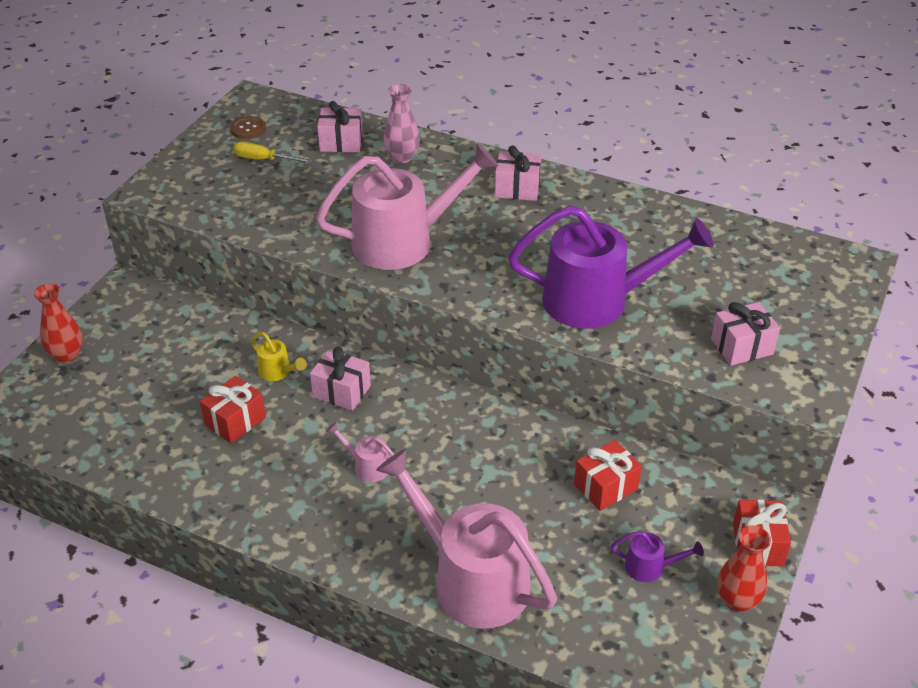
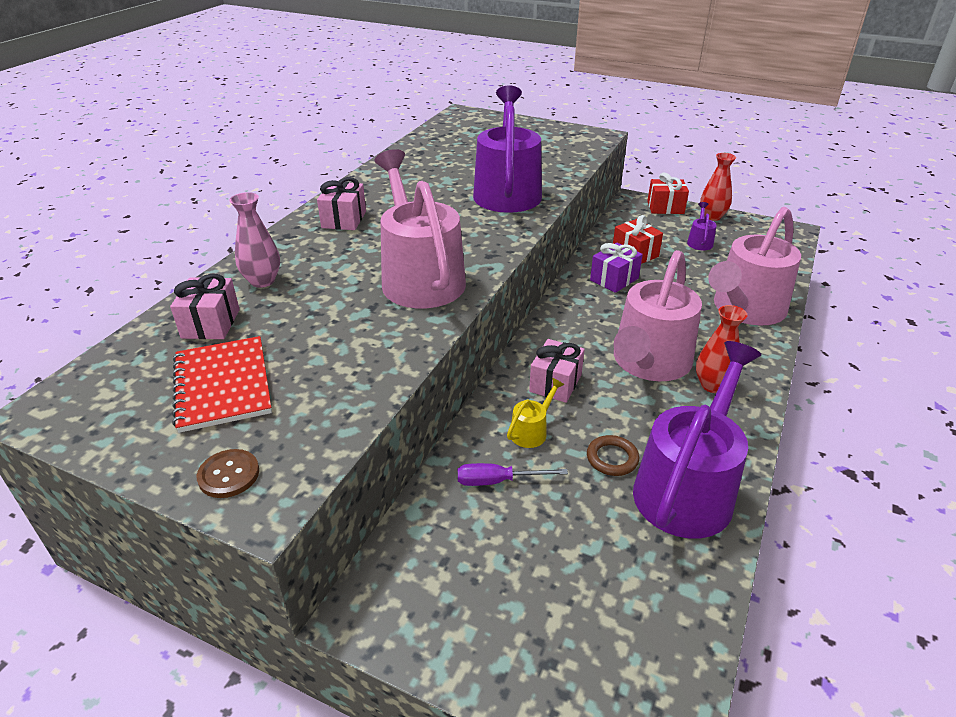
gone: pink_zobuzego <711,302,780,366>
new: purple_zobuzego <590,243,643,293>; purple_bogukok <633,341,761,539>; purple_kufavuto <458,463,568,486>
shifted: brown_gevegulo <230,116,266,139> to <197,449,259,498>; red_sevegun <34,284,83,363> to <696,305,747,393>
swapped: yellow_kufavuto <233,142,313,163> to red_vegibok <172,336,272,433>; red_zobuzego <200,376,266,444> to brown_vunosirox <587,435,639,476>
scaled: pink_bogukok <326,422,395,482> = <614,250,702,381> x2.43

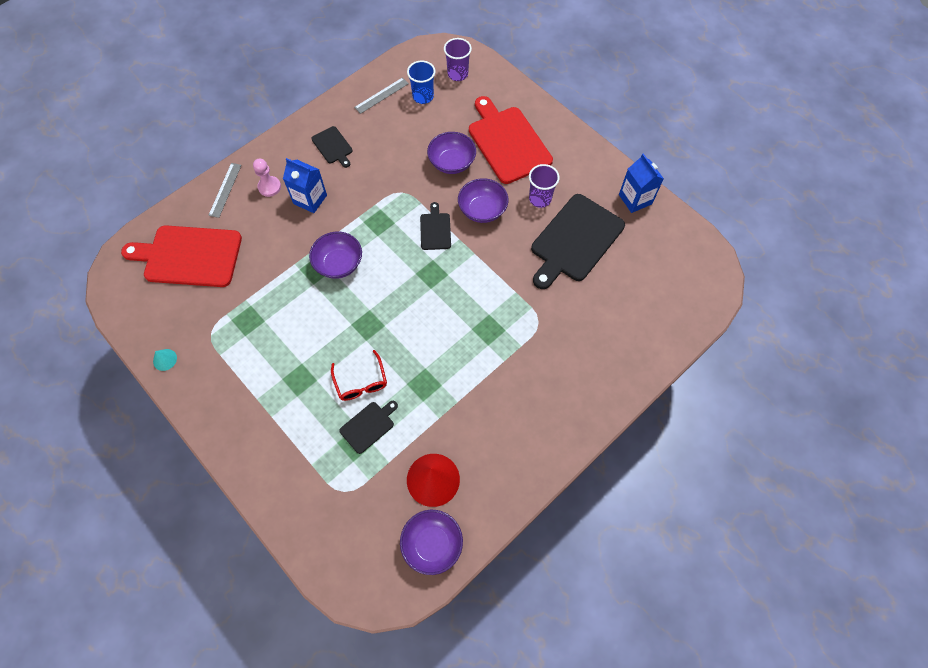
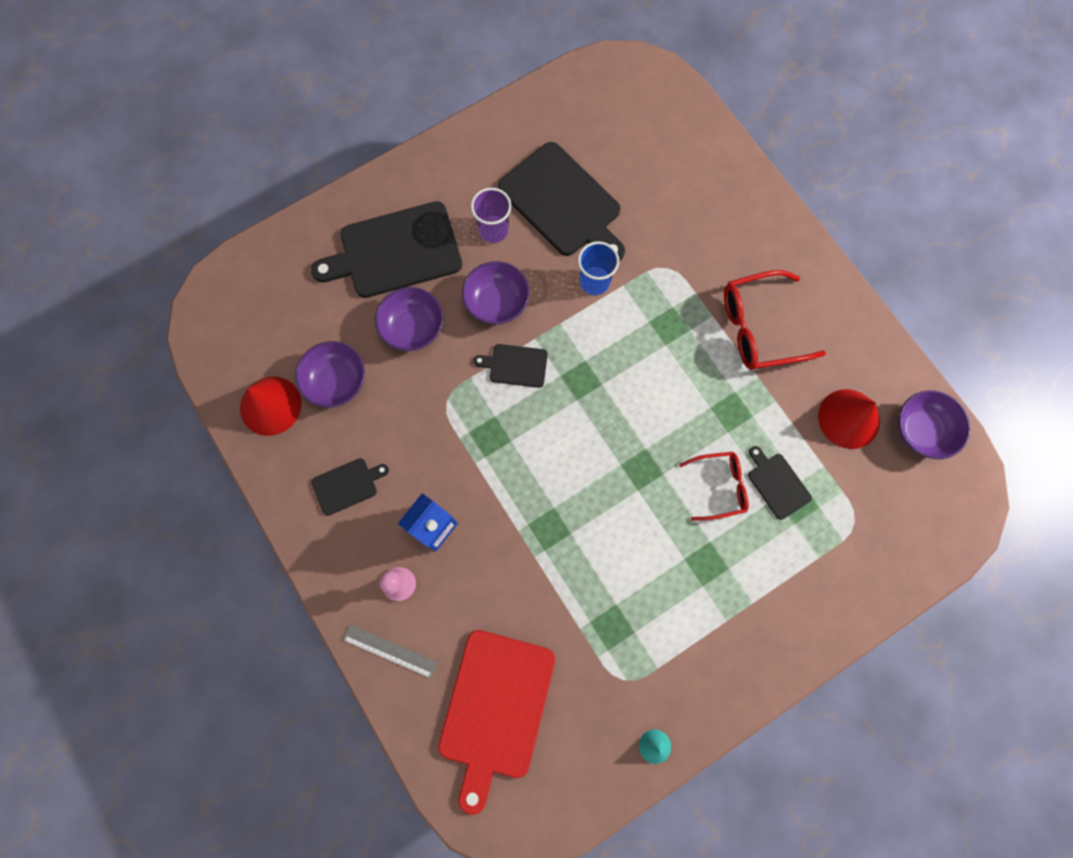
gone: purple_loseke <444,38,472,81>; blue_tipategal <619,153,664,213>
new: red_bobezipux <724,270,826,370>
shifted: blue_loseke <407,61,435,104> to <578,241,619,295>; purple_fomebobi <309,232,362,279> to <295,341,365,408>
swapped: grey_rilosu <354,77,409,114> to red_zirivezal <240,377,302,436>
repainted: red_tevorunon <469,96,553,184> to black_tevorunon <311,201,462,298>

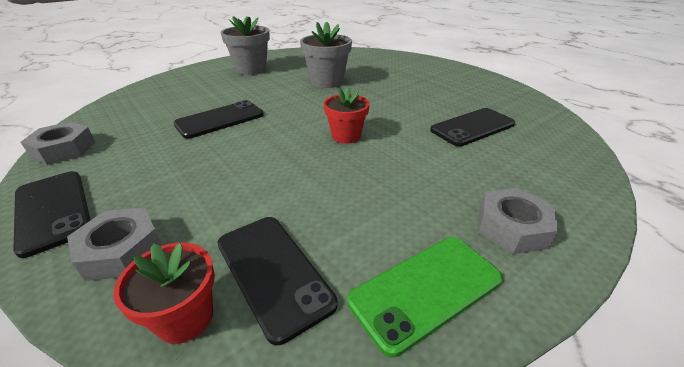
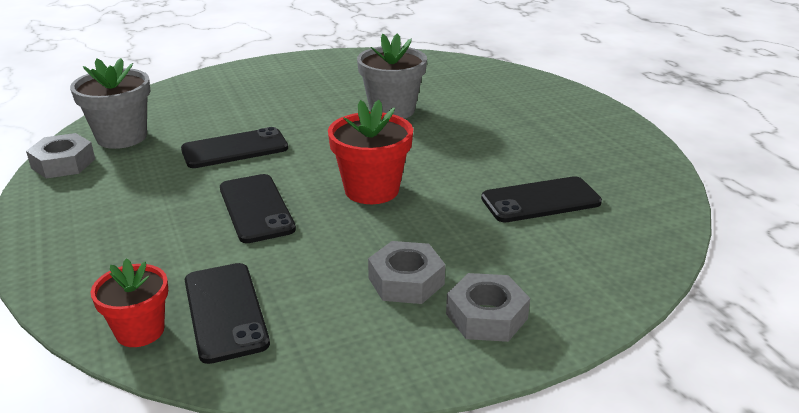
gone: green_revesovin <347,237,503,357>
shifted: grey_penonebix <220,16,270,75> to <70,58,150,149>; black_revesovin <13,171,90,258> to <220,174,296,243>; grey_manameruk <67,208,162,281> to <368,241,445,304>
scaled: red_penonebix <324,87,370,144> = <328,100,413,204> x1.51

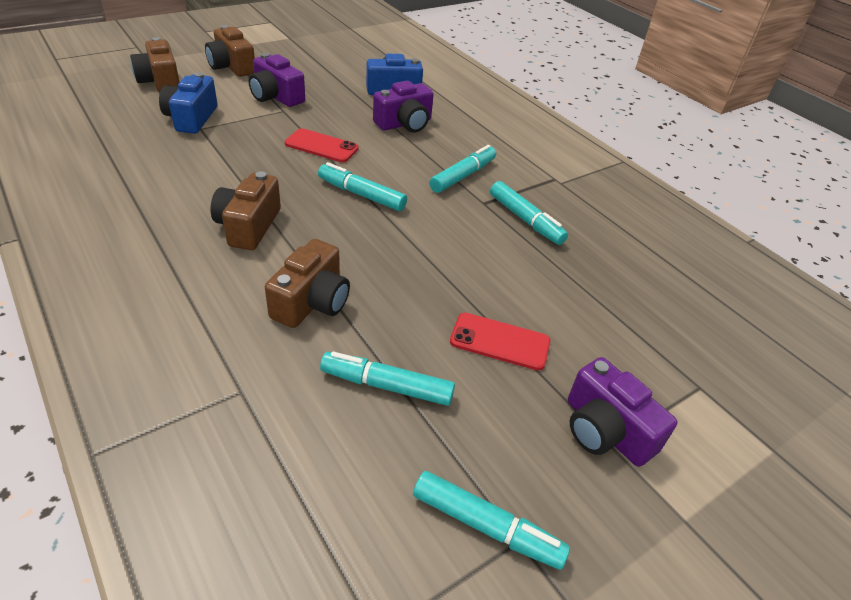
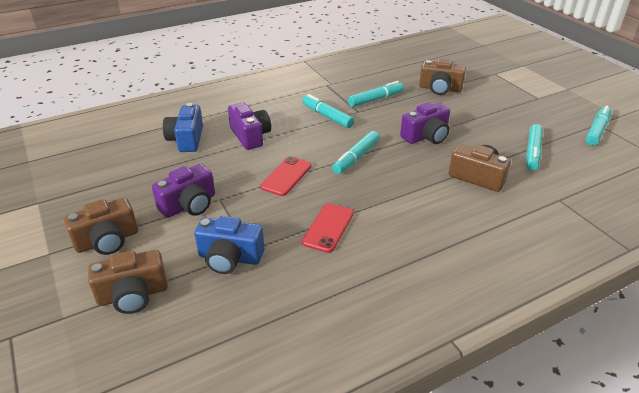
shifted: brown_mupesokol <211,171,281,250> to <419,58,466,95>; red_revesovin <450,313,550,371> to <302,203,354,253>; purple_mupesokol <568,357,678,467> to <400,102,450,144>

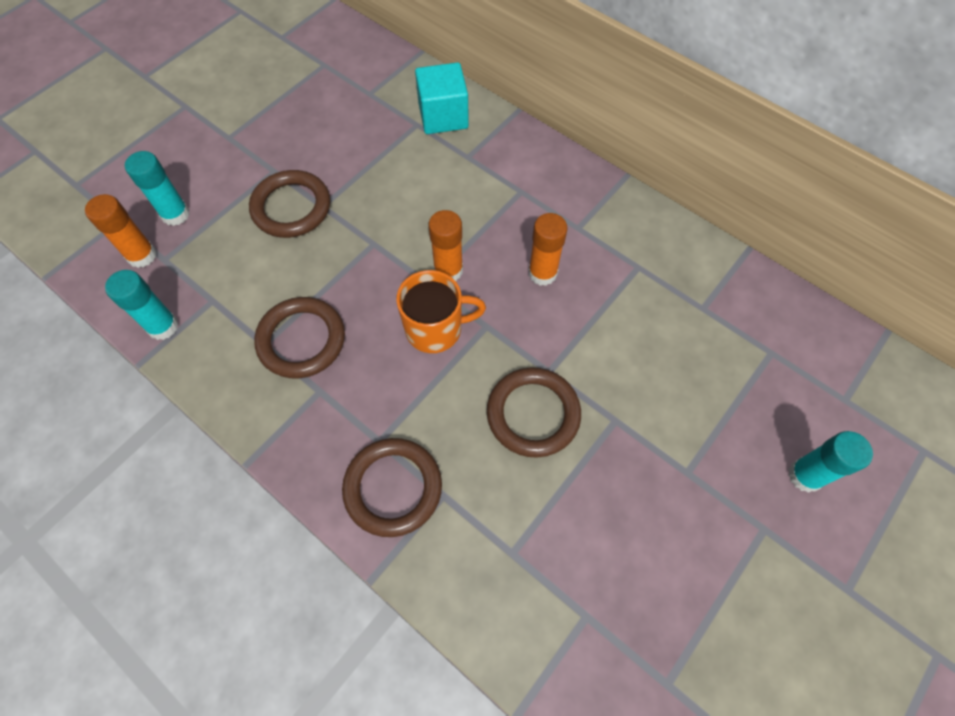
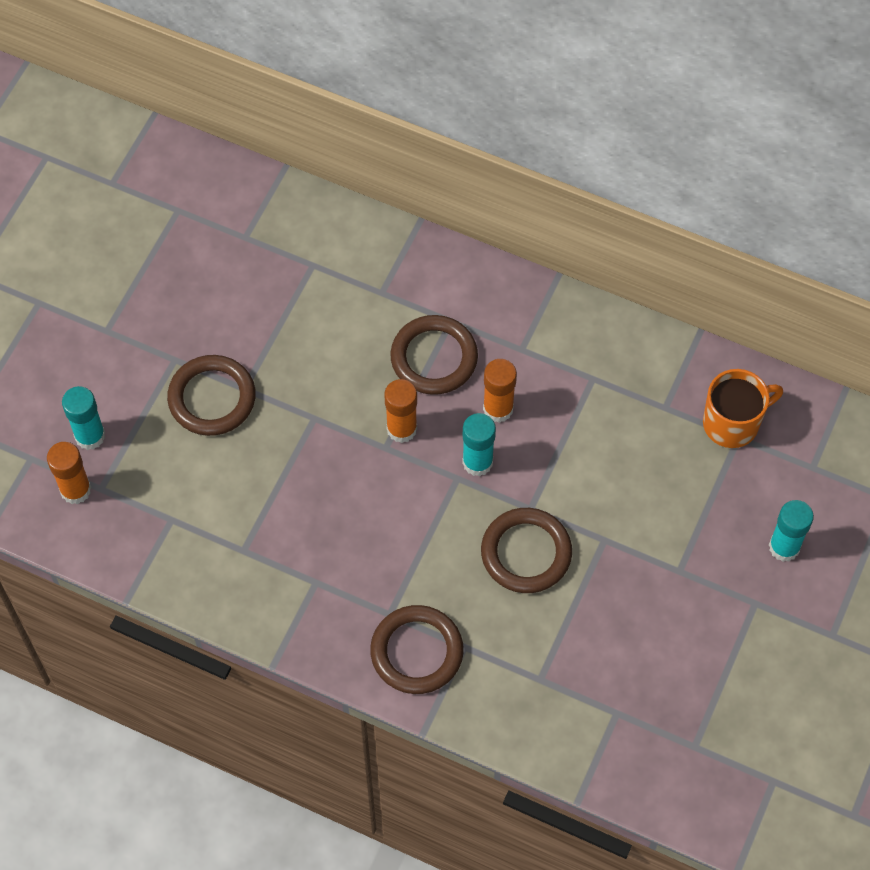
gone: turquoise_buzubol <415,62,469,134>
shifted: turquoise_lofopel <105,270,179,340> to <462,413,496,476>; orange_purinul <396,270,486,353> to <703,369,783,448>; brown_vunosirox <254,297,345,378> to <390,315,478,395>

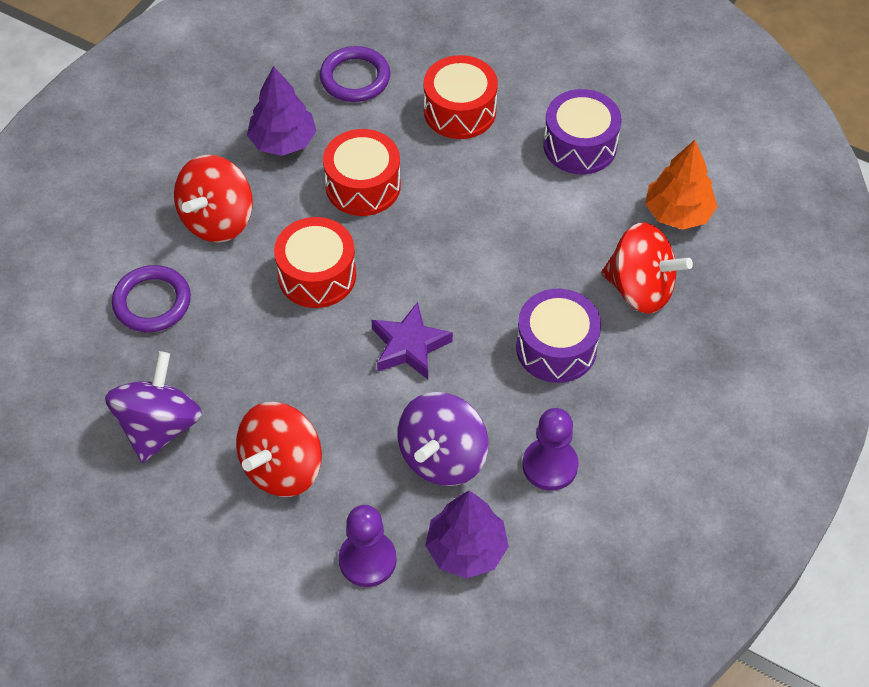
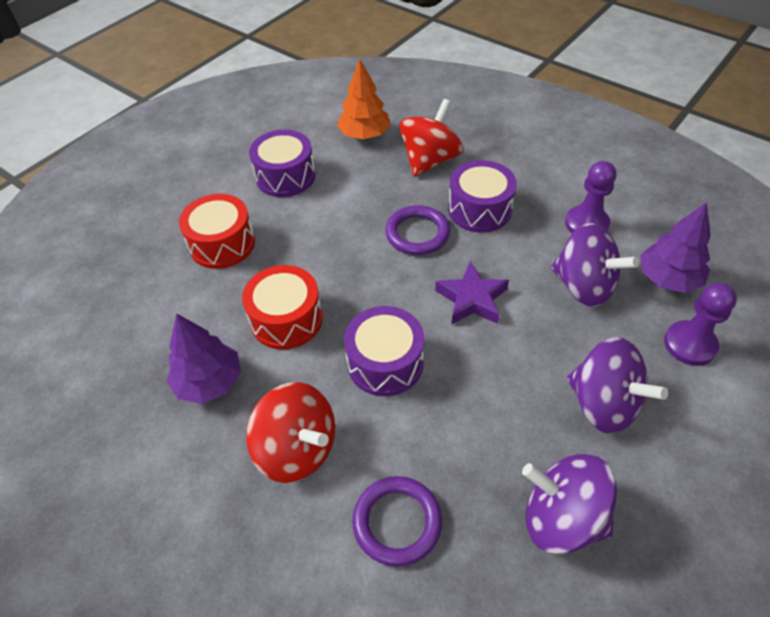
shifted: purple_vunosirox <320,46,390,102> to <385,205,450,255>
repainted: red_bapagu <274,217,356,308> to purple_bapagu <344,306,424,396>; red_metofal <236,402,322,497> to purple_metofal <567,337,668,433>

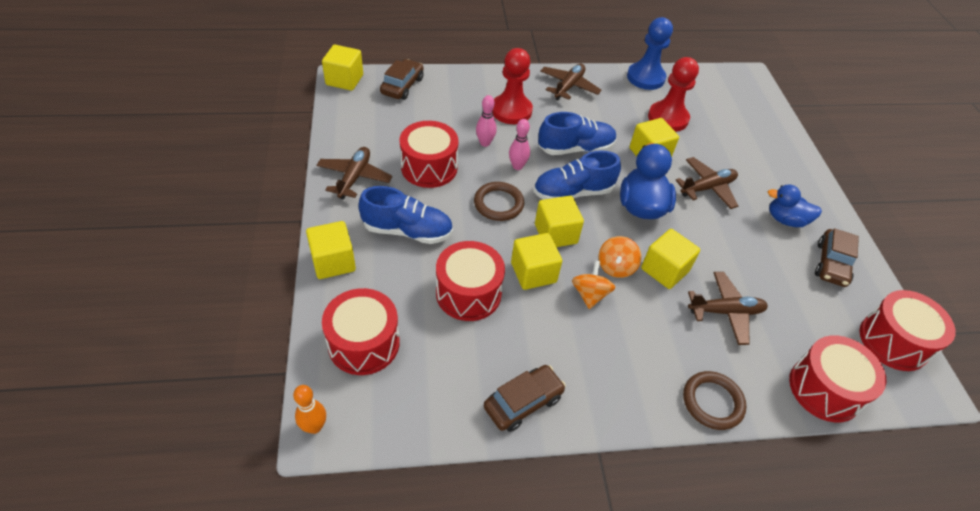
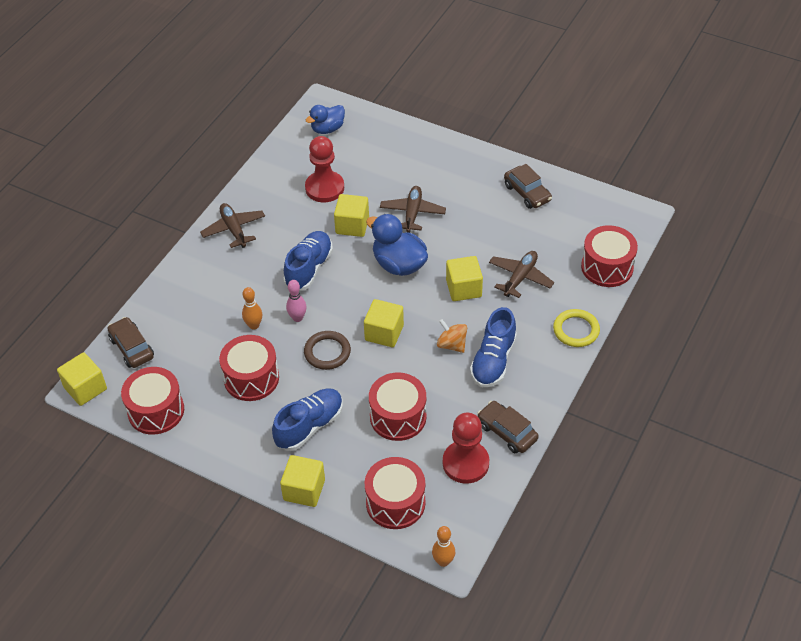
gone: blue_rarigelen <627,17,673,90>; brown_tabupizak <317,147,393,199>; yellow_buzubol <511,233,562,290>; orange_metofal <599,236,641,278>
shifted: red_rarigelen <493,48,533,124> to <443,413,489,484>; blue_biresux <533,150,621,200> to <470,307,517,387>; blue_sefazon <768,185,822,227> to <305,105,345,134>; red_bapagu <859,290,956,371> to <121,367,184,435>
repainted: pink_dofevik <476,95,497,147> to orange_dofevik <242,287,262,330>; brown_vunosirox <683,371,746,430> to yellow_vunosirox <553,309,600,347>
rotated: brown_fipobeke <484,365,566,432> = <477,401,539,453> 45 degrees counterclockwise

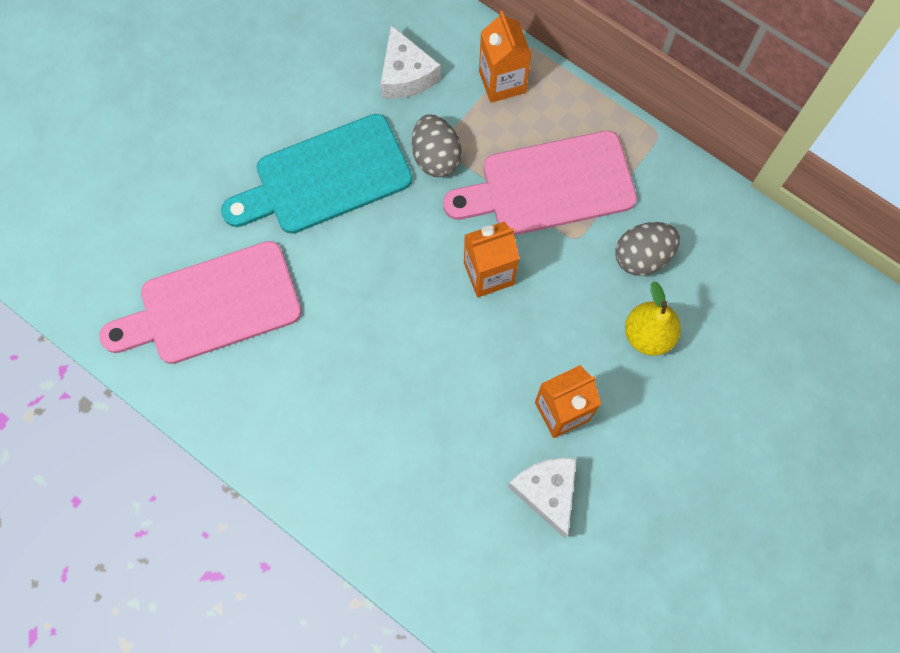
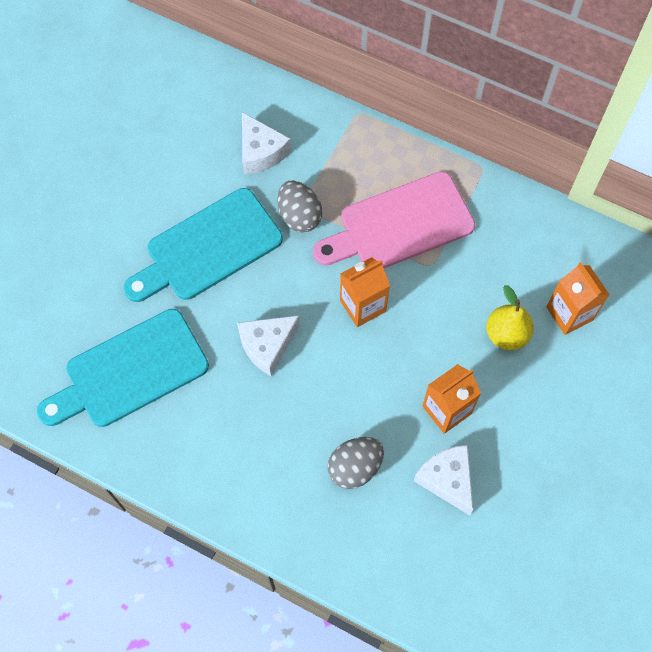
new: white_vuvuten <237,315,300,376>
shifted: orange_tipategal <479,11,531,103> to <547,262,610,335>; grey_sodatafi <615,222,680,276> to <327,437,384,489>
repainted: pink_tevorunon <99,241,302,364> to turquoise_tevorunon <37,309,209,427>

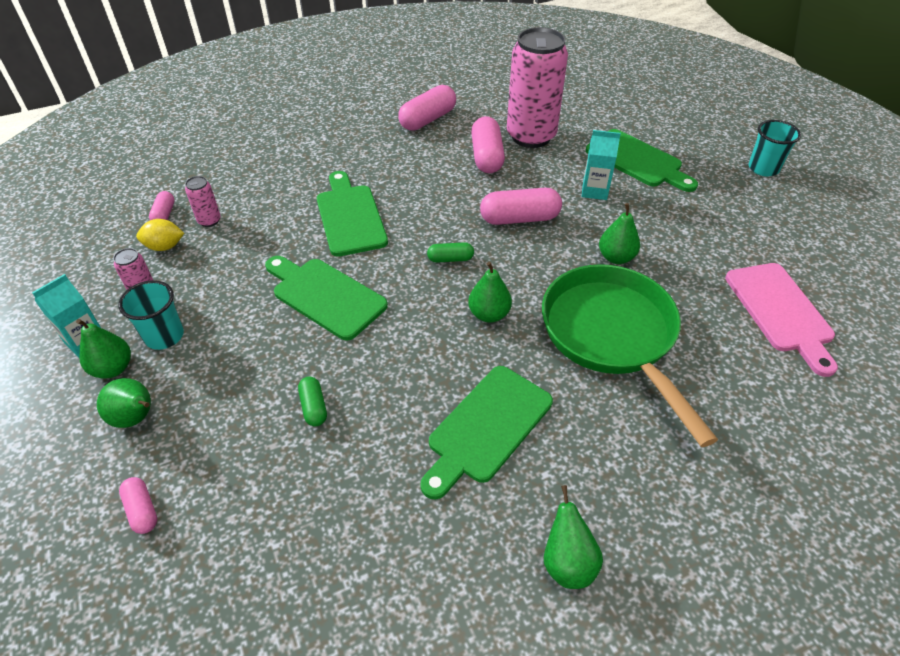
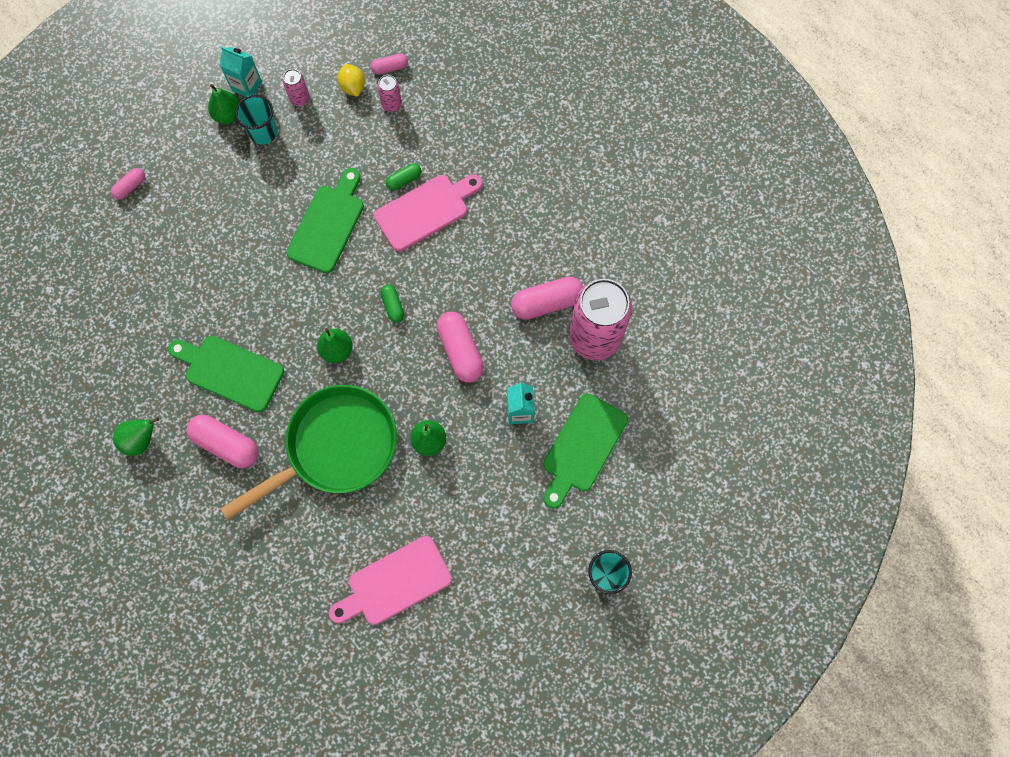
gone: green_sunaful <97,378,151,428>
shifted: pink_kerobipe <398,85,456,131> to <187,415,258,468>; green_kerobipe <298,377,327,426> to <386,163,421,191>
repainted: green_tevorunon <317,171,388,257> to pink_tevorunon <374,174,482,251>

